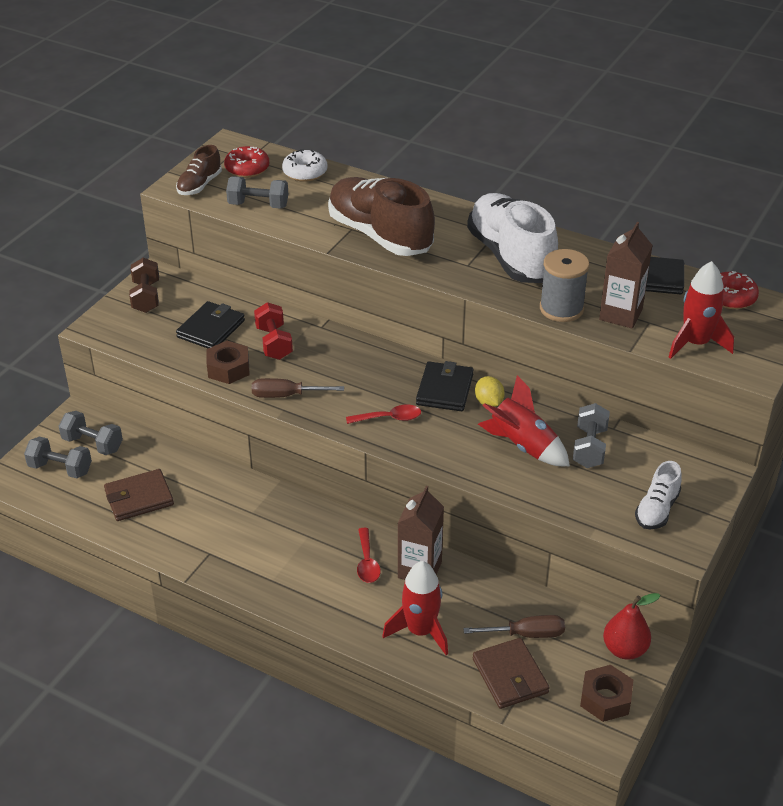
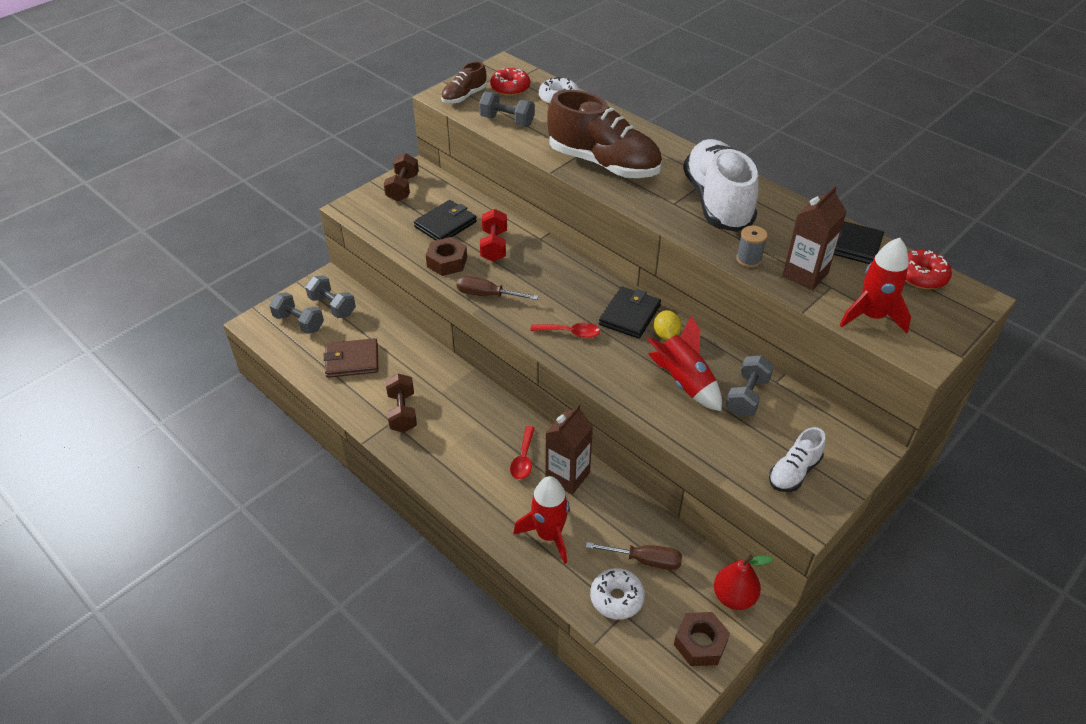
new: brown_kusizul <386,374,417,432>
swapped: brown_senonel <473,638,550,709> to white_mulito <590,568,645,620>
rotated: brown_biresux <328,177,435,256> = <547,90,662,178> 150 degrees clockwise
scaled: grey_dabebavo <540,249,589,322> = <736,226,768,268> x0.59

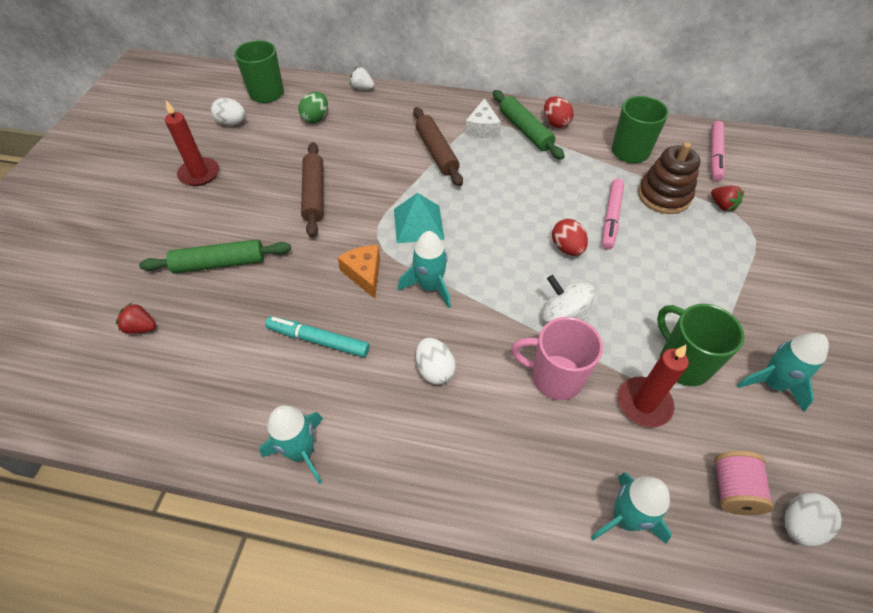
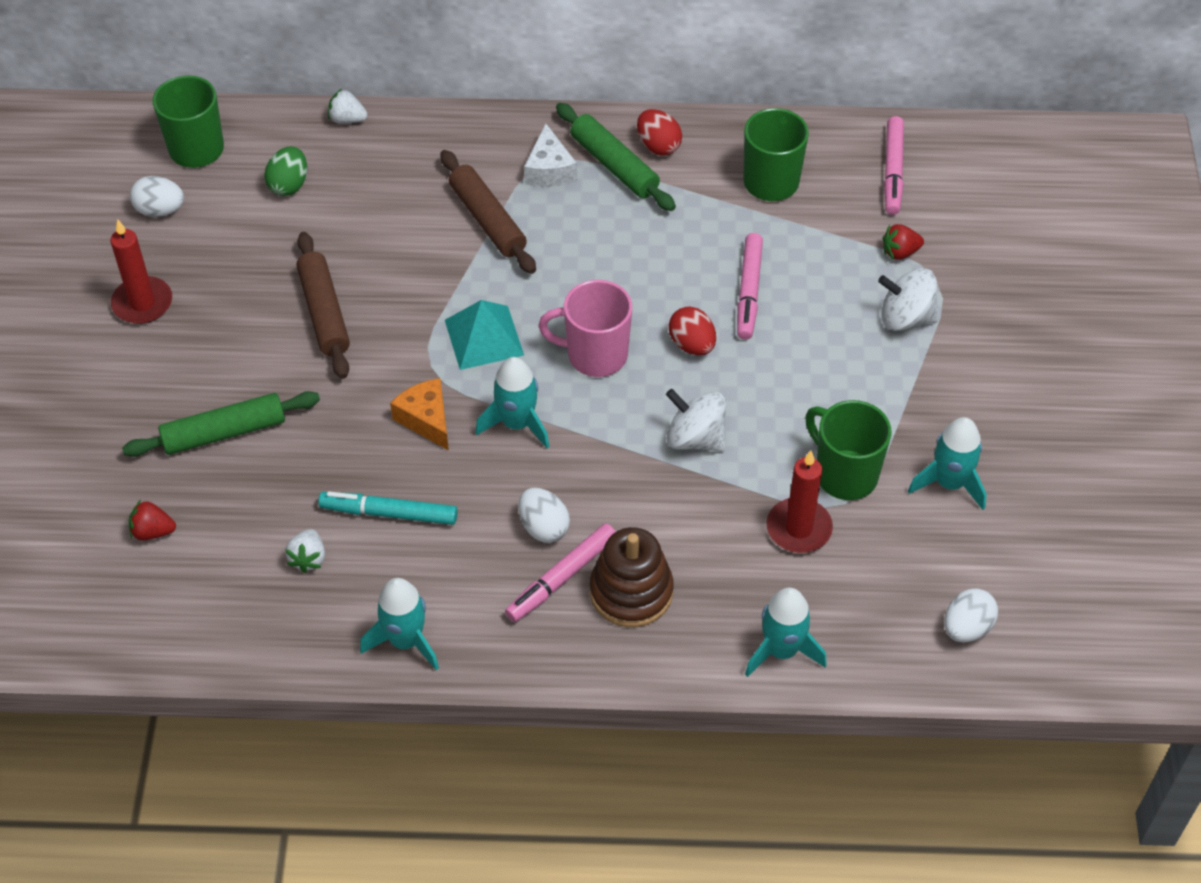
gone: pink_dabebavo <714,451,774,515>
new: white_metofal <878,268,939,331>; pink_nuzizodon <505,523,615,622>; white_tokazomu <285,529,325,573>
shifted: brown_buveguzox <638,142,700,214> to <590,527,674,627>; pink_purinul <511,317,603,400> to <538,280,632,377>
rotated: red_tokazomu <711,186,744,211> = <883,224,924,260> 120 degrees clockwise

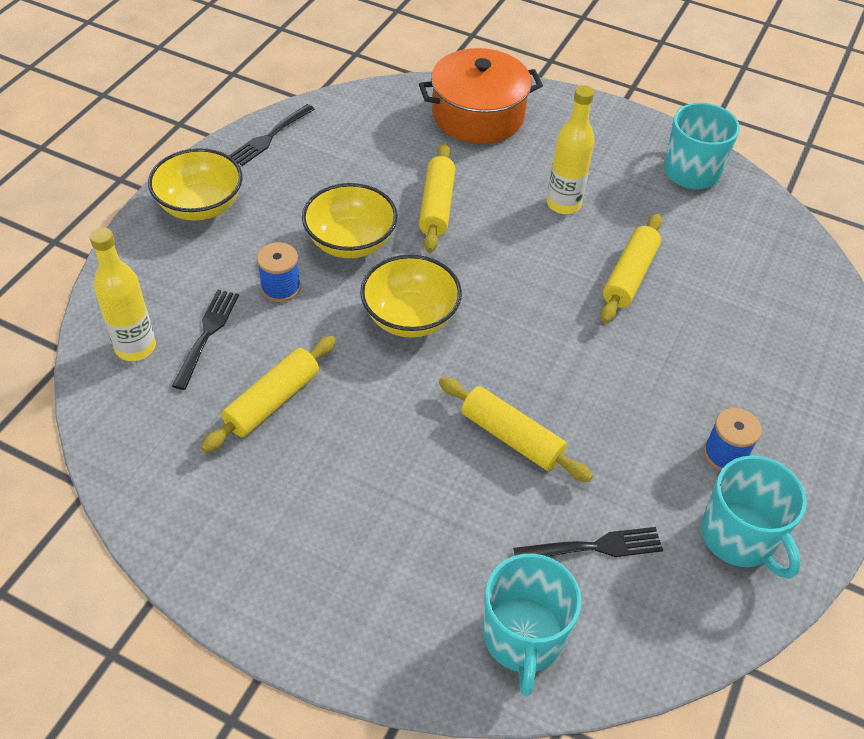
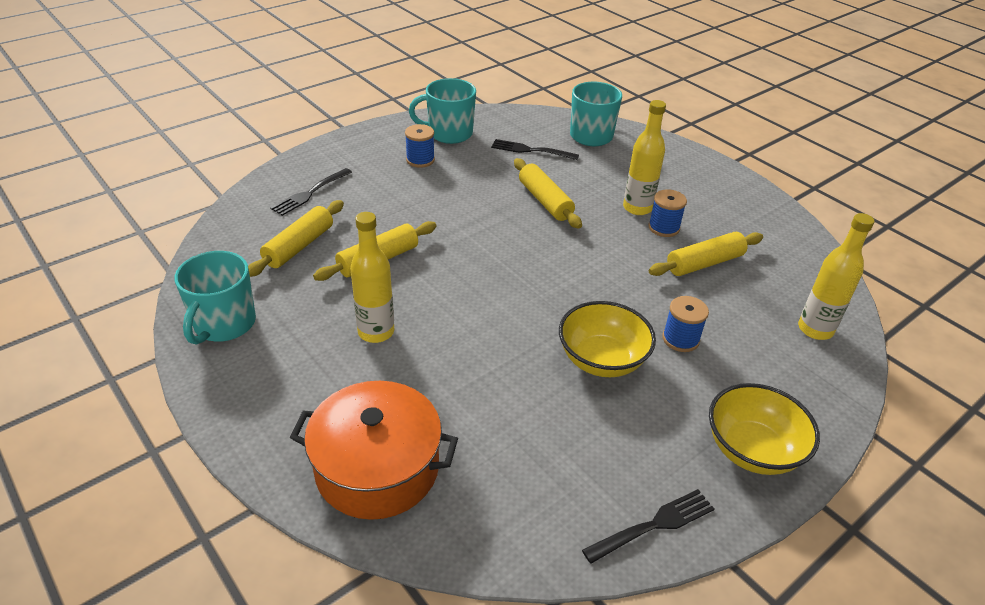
gone: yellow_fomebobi <360,255,462,337>
new: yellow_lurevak <623,100,666,215>; blue_dabebavo <648,189,687,237>
shifted: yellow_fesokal <419,144,455,253> to <248,200,344,277>; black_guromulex <172,290,239,390> to <270,168,352,216>
rotated: turquoise_purinul <701,456,807,579> = <409,78,476,144> 90 degrees counterclockwise

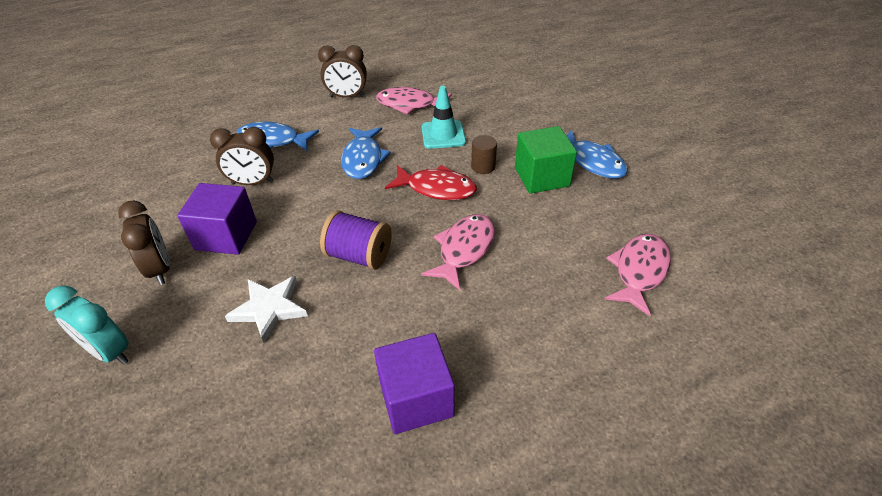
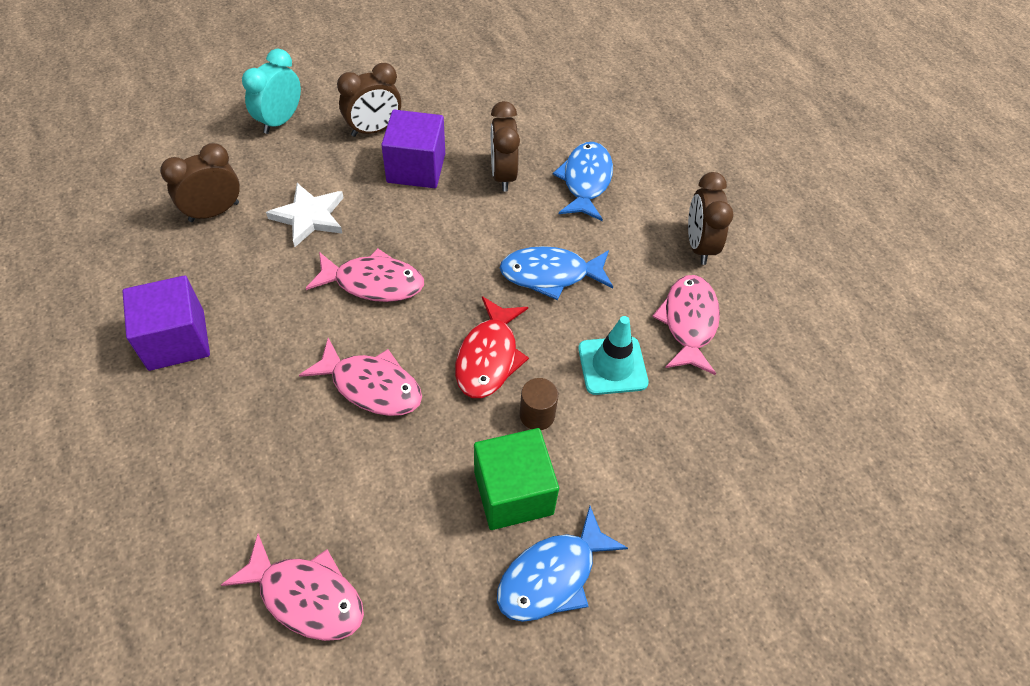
new: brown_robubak <160,143,240,222>
swapped: purple_dabebavo <320,210,392,270> to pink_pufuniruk <306,248,424,302>

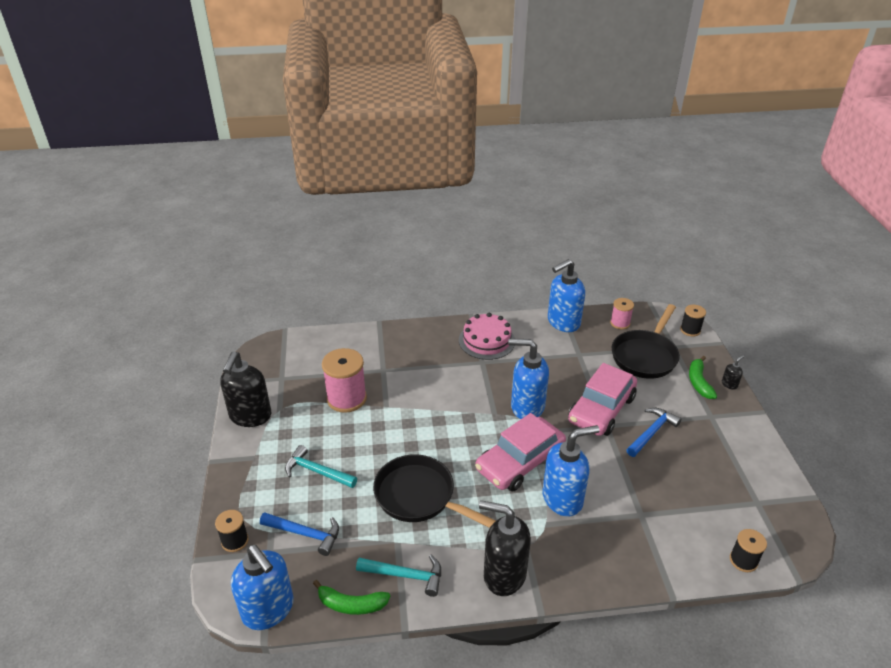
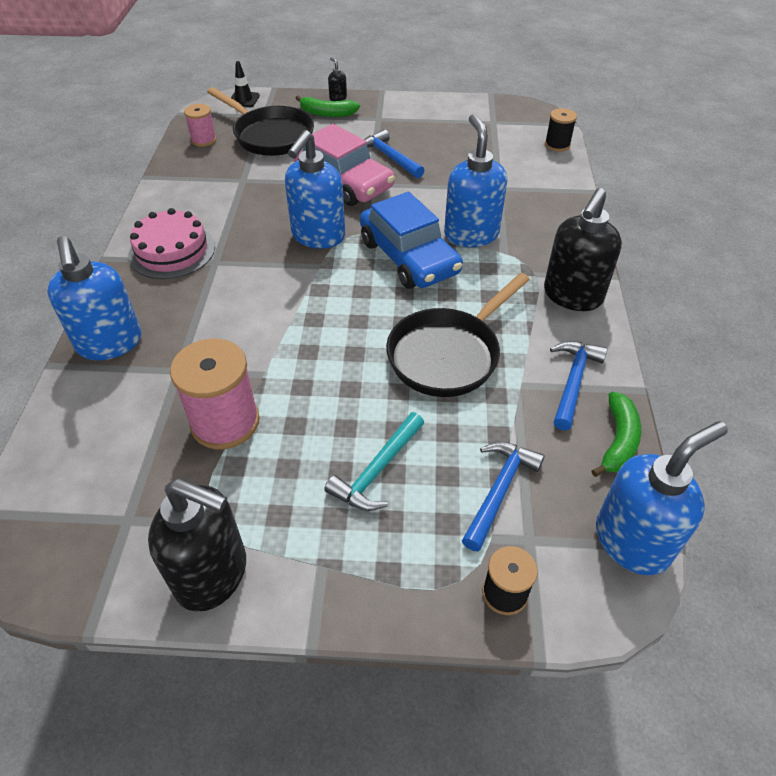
shifted: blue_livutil <548,259,585,332> to <47,236,141,360>
swapped: black_dabebavo <680,305,706,337> to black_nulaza <231,61,260,107>
repainted: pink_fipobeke <475,413,566,492> to blue_fipobeke <360,192,463,289>; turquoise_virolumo <356,555,441,597> to blue_virolumo <550,341,607,431>

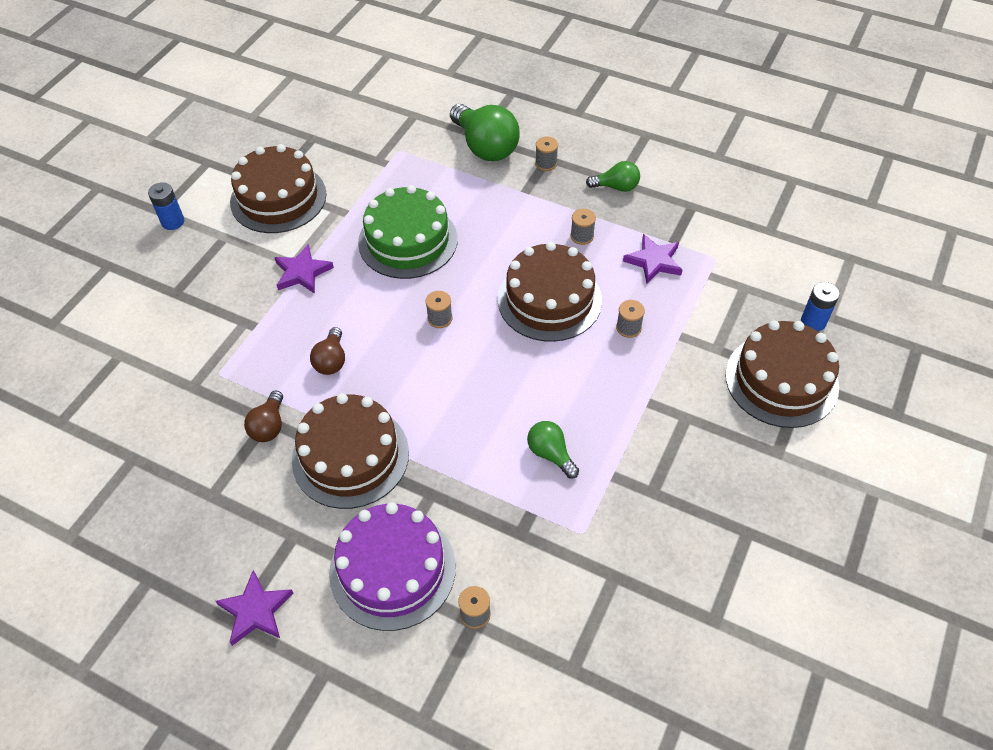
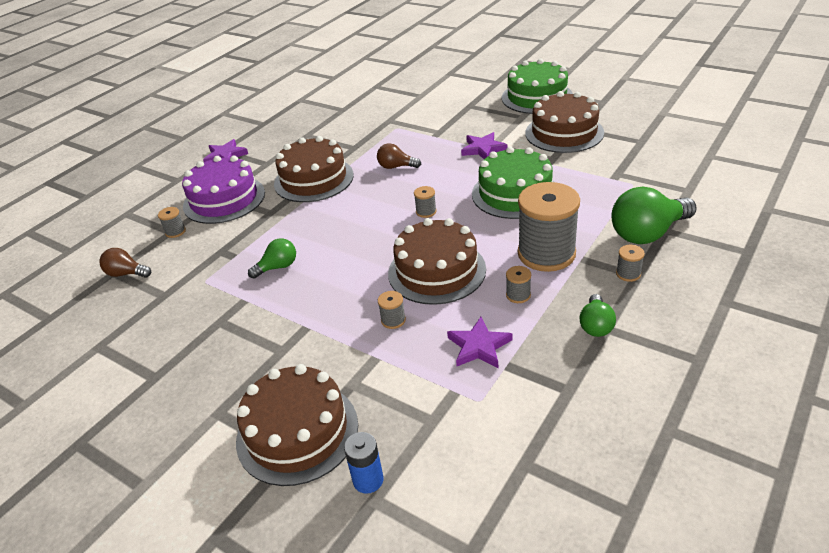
new: grey_dabebavo <518,182,580,272>
shifted: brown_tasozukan <244,391,283,442> to <99,248,151,278>
swapped: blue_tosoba <148,182,184,230> to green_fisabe <502,59,573,114>

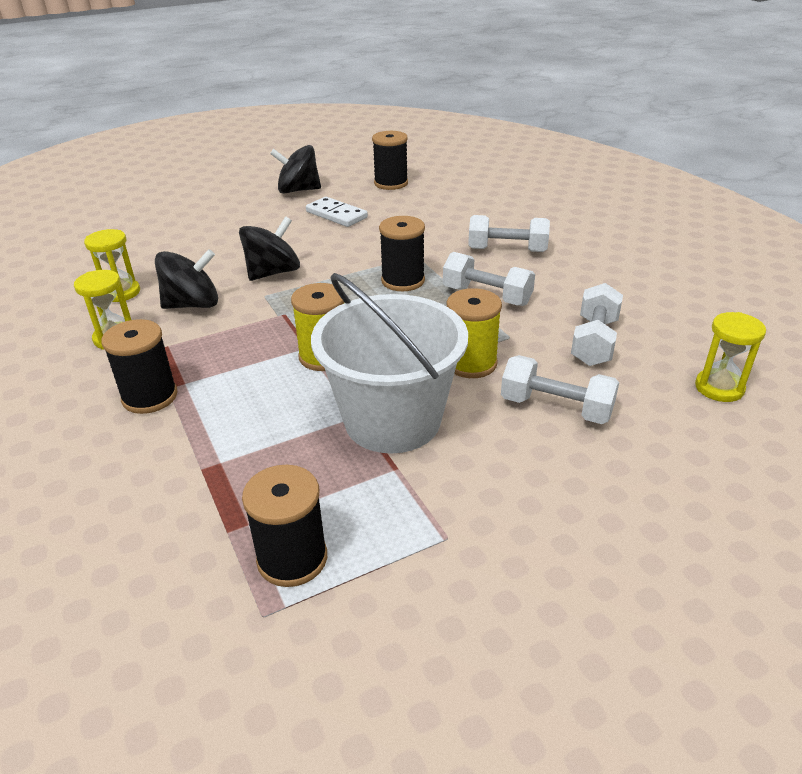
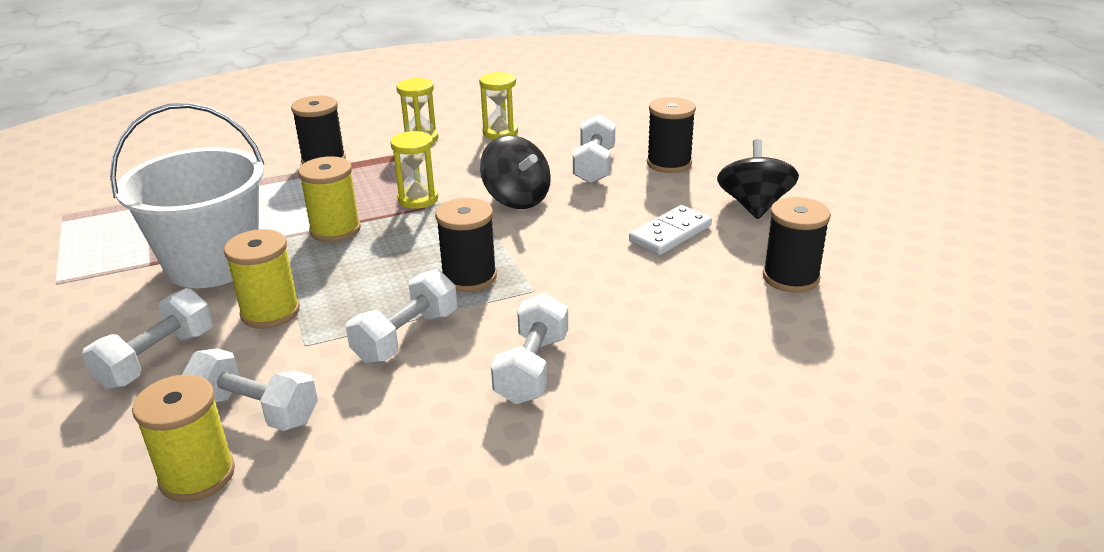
gone: black_metofal <155,249,218,309>
new: white_kusizul <573,114,616,184>; yellow_dabebavo <132,375,235,502>
shifted: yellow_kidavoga <695,312,766,402> to <390,131,438,209>; black_dabebavo <242,465,327,587> to <647,97,696,173>

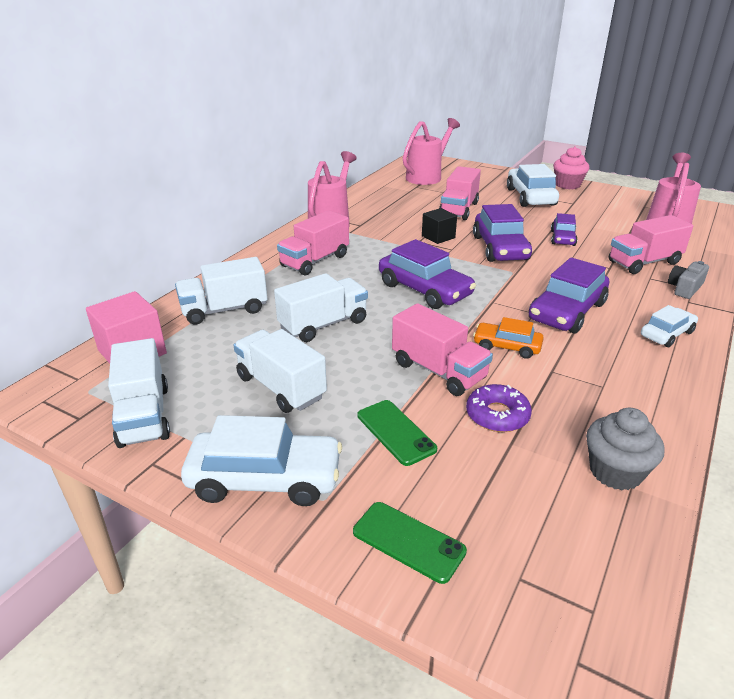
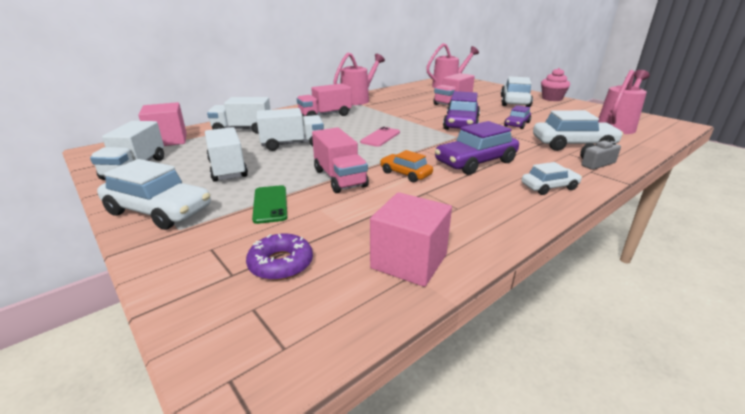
gone: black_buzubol <422,208,457,244>; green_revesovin <353,502,467,584>
shifted: purple_mulito <466,384,532,432> to <246,234,313,280>
swapped: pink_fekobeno <609,215,693,274> to white_fipobeke <533,110,623,151>; purple_fipobeke <379,239,476,309> to pink_revesovin <360,127,400,147>; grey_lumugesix <586,408,665,490> to pink_buzubol <370,192,452,287>

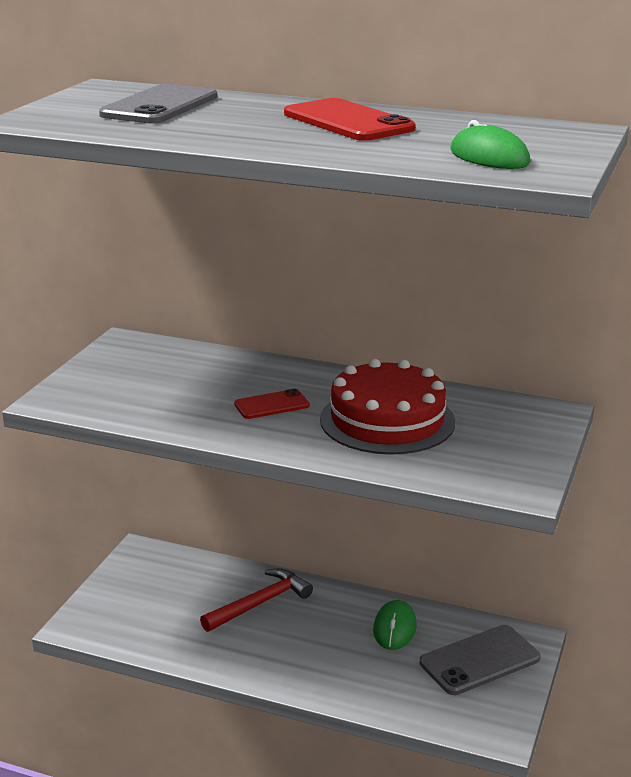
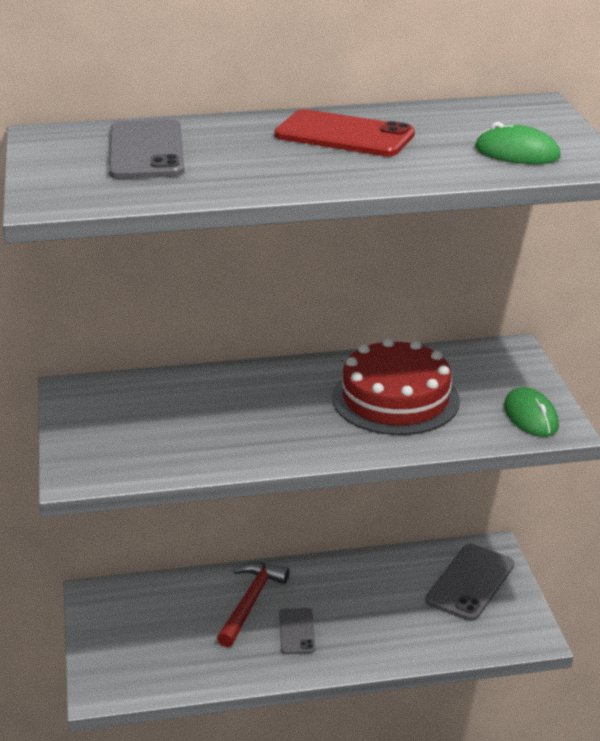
gone: red_revesovin <234,389,310,419>
new: grey_revesovin <279,608,315,654>
shifted: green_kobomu <373,600,417,650> to <504,387,559,437>

